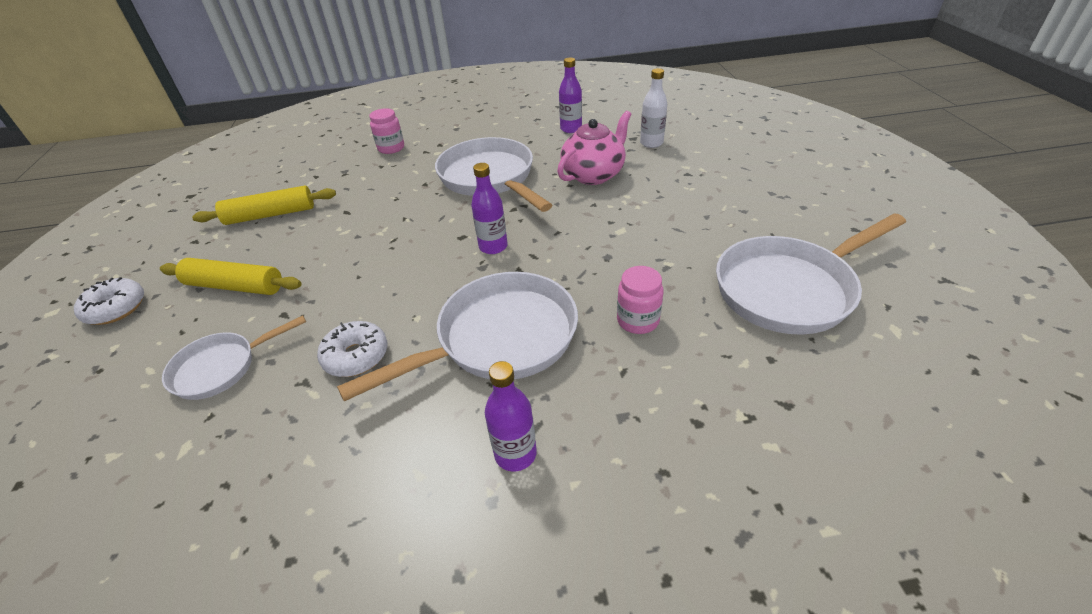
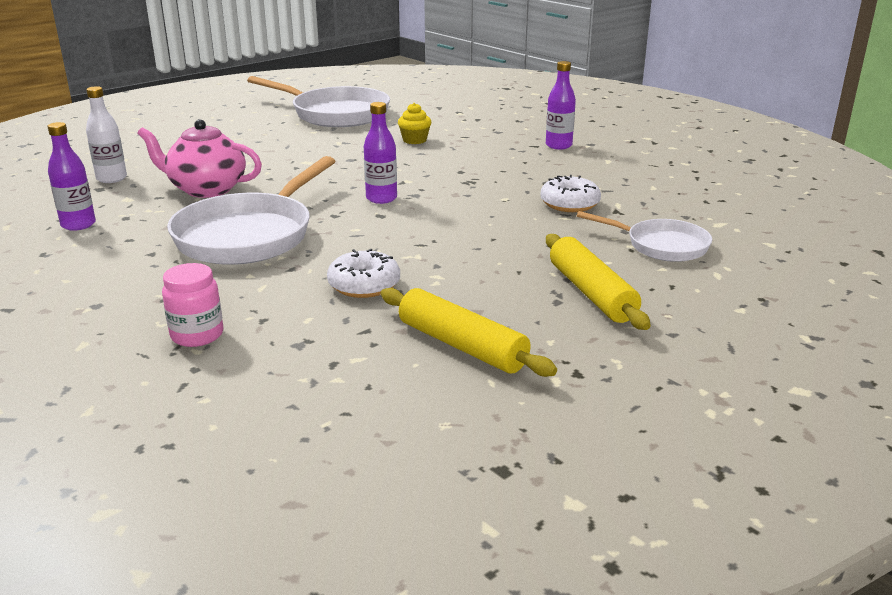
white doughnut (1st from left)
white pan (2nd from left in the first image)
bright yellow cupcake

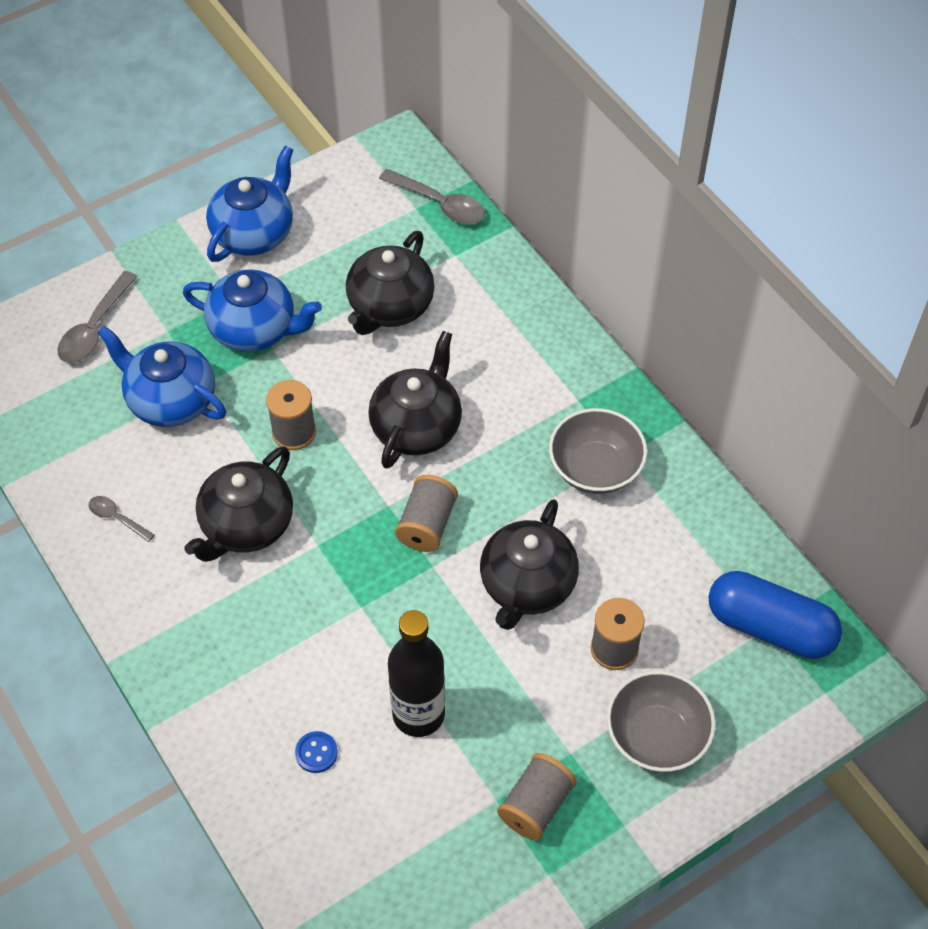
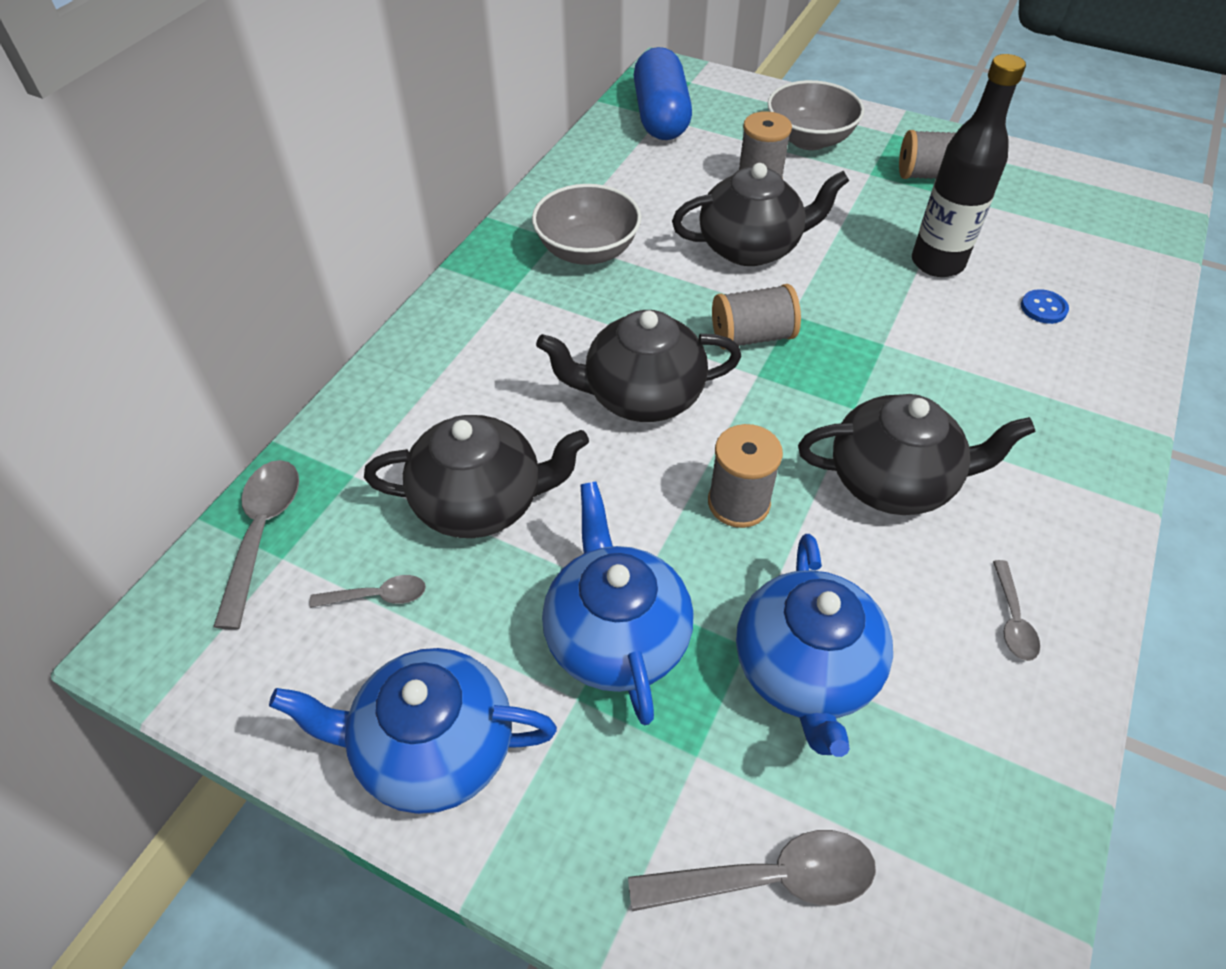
ash-grey teaspoon (2nd from left)

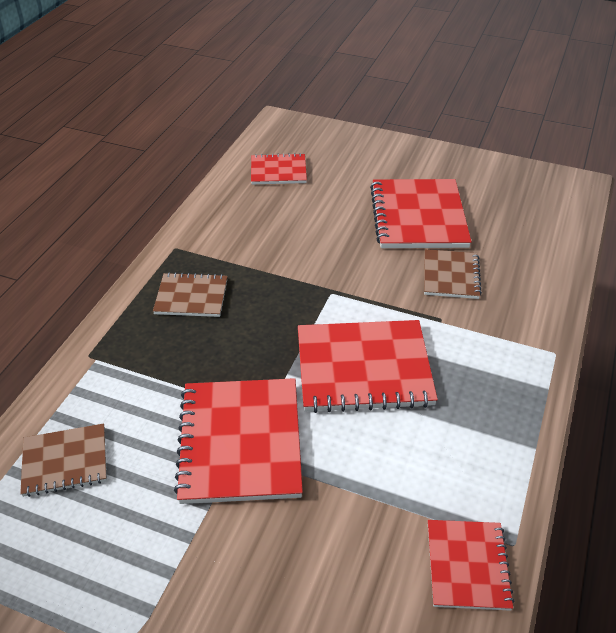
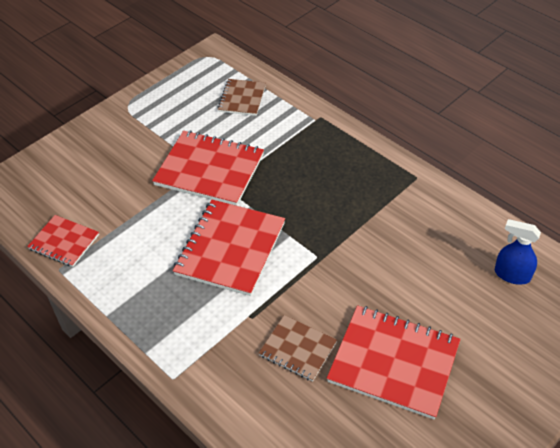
dark brown notepad (2nd from left in the first image)
royal blue spray bottle

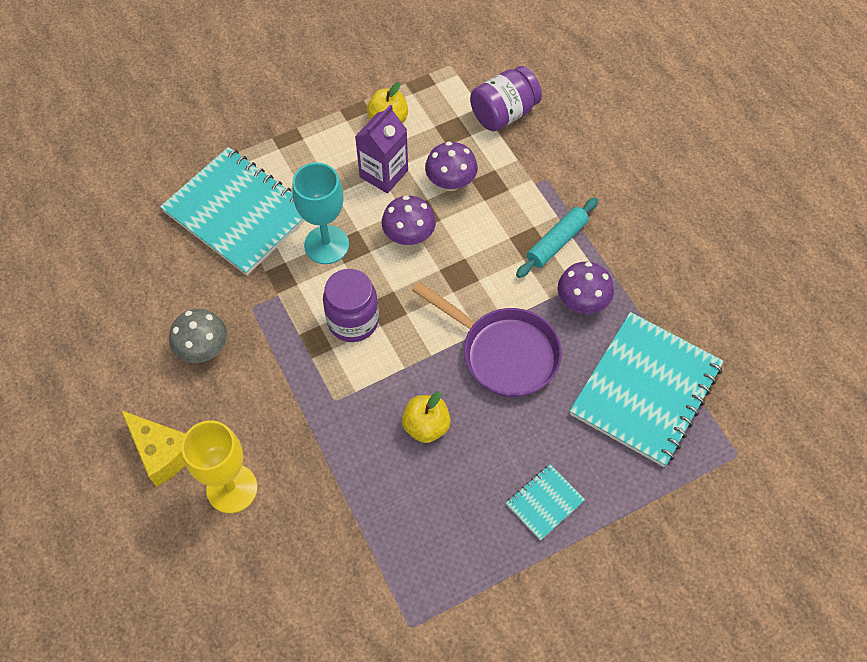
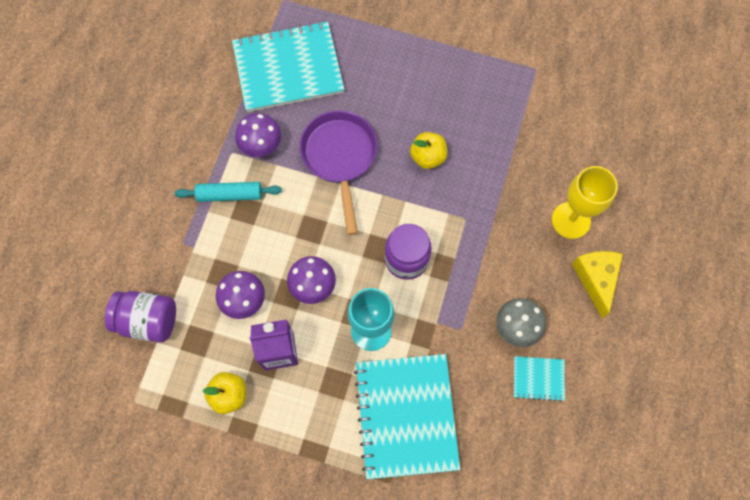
teal notepad (3rd from left)

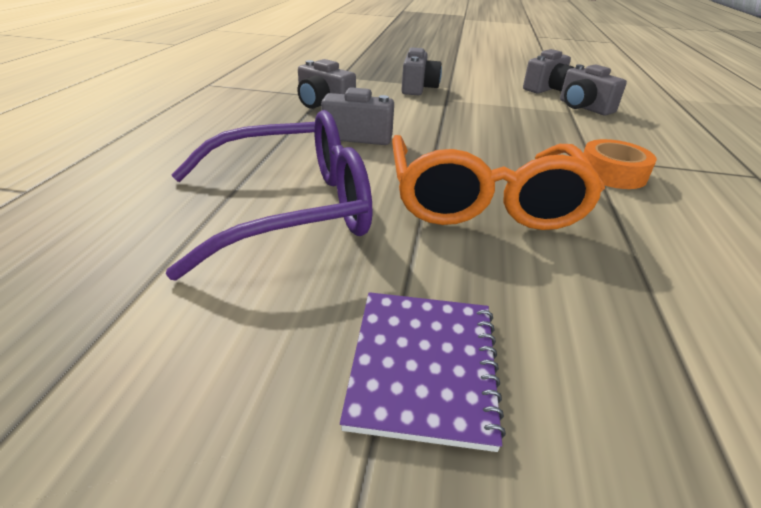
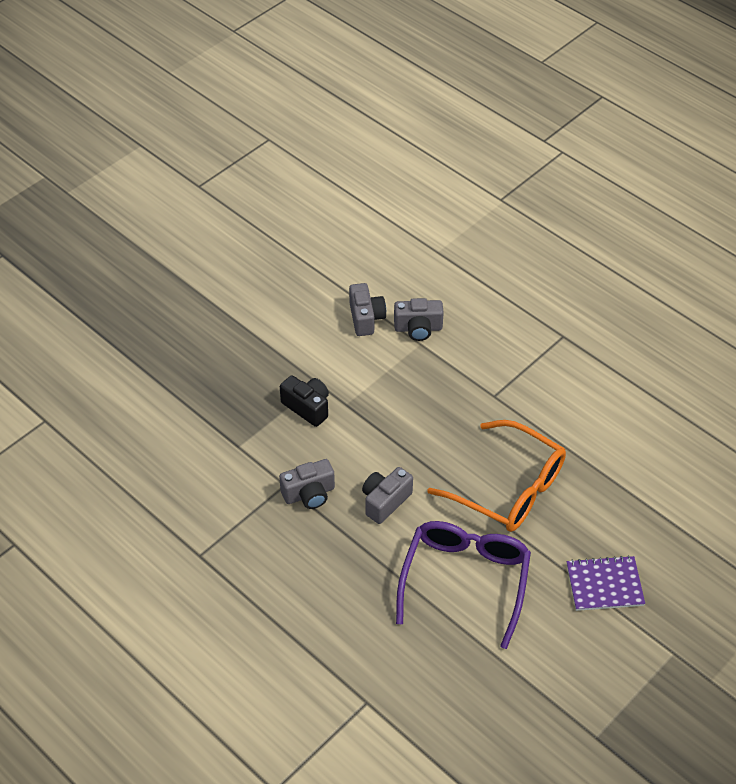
purple notepad
ebony camera
bright orange roll of tape

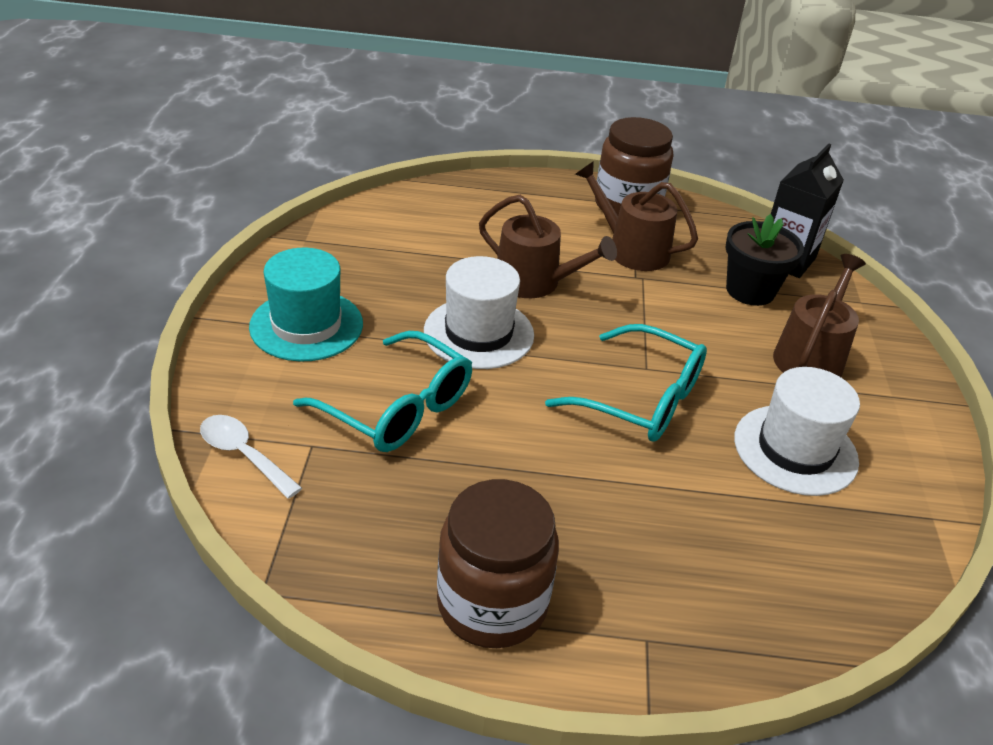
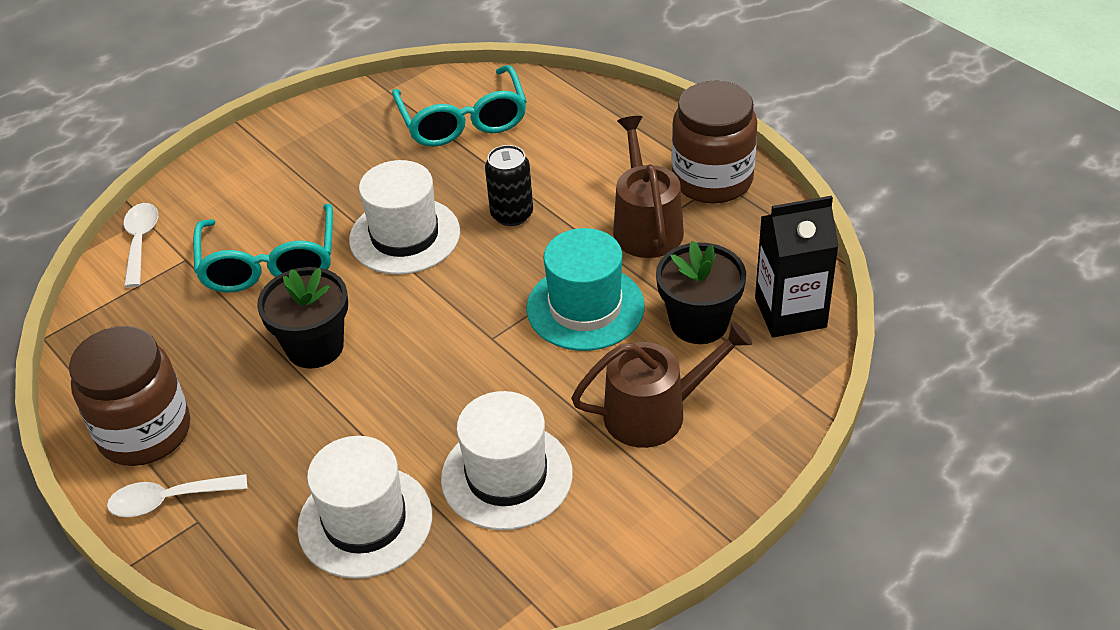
teal hat
ebony soda can
teal spectacles (2nd from left)
white teaspoon (2nd from left)
ebony flower pot (1st from left)
white hat (1st from left)

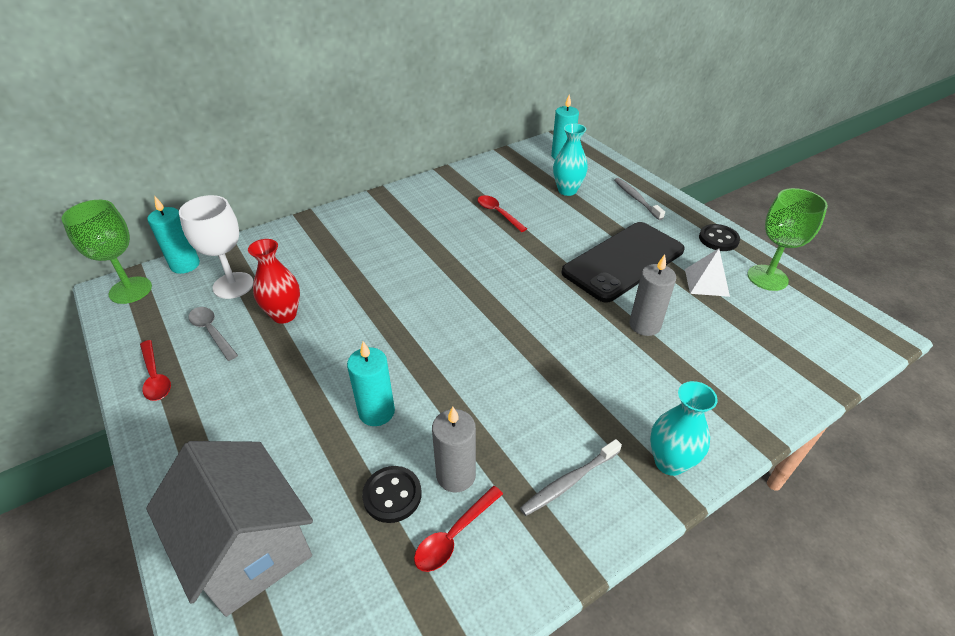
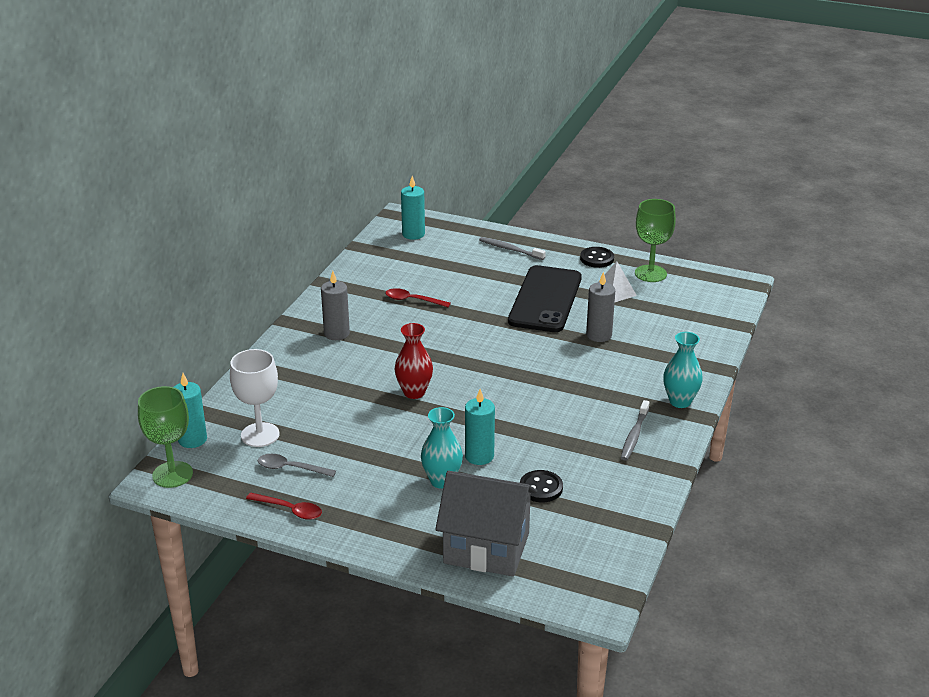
scarlet tall vase
scarlet teaspoon (2nd from left in the first image)
ash-grey wax candle (1st from left)
teal tall vase (1st from left)

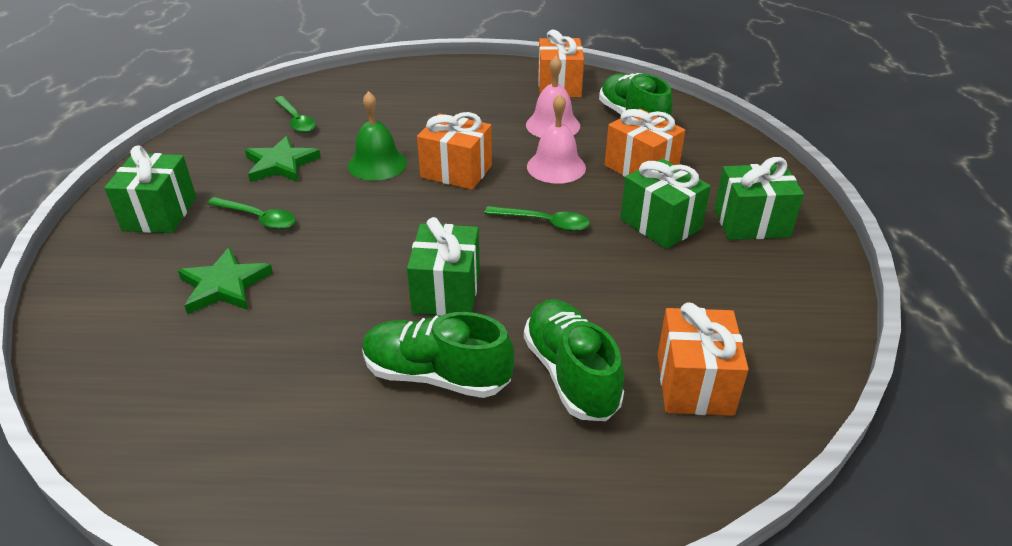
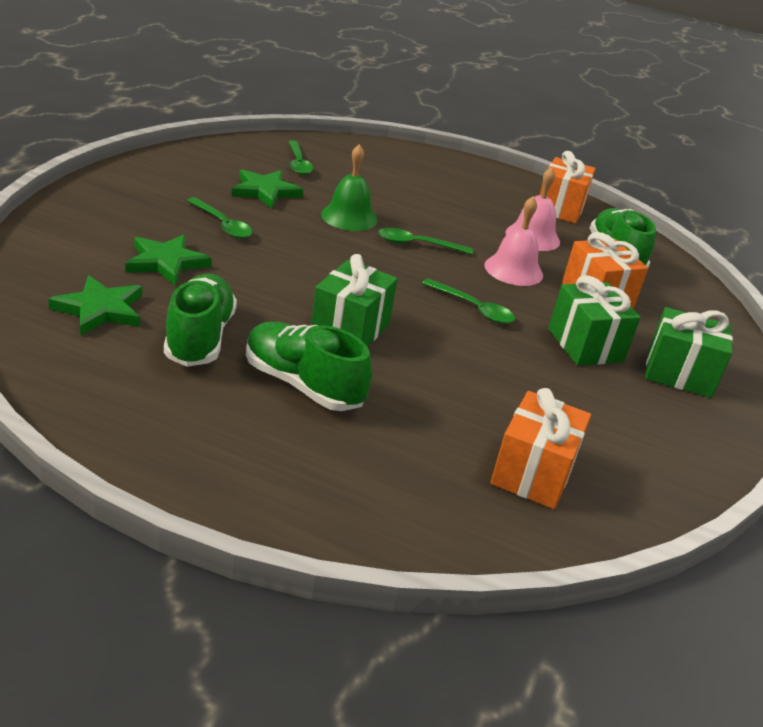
leaf-green present (1st from left in the first image)
leaf-green teaspoon (3rd from left)
leaf-green sneaker (1st from left)
leaf-green star shape (1st from left)

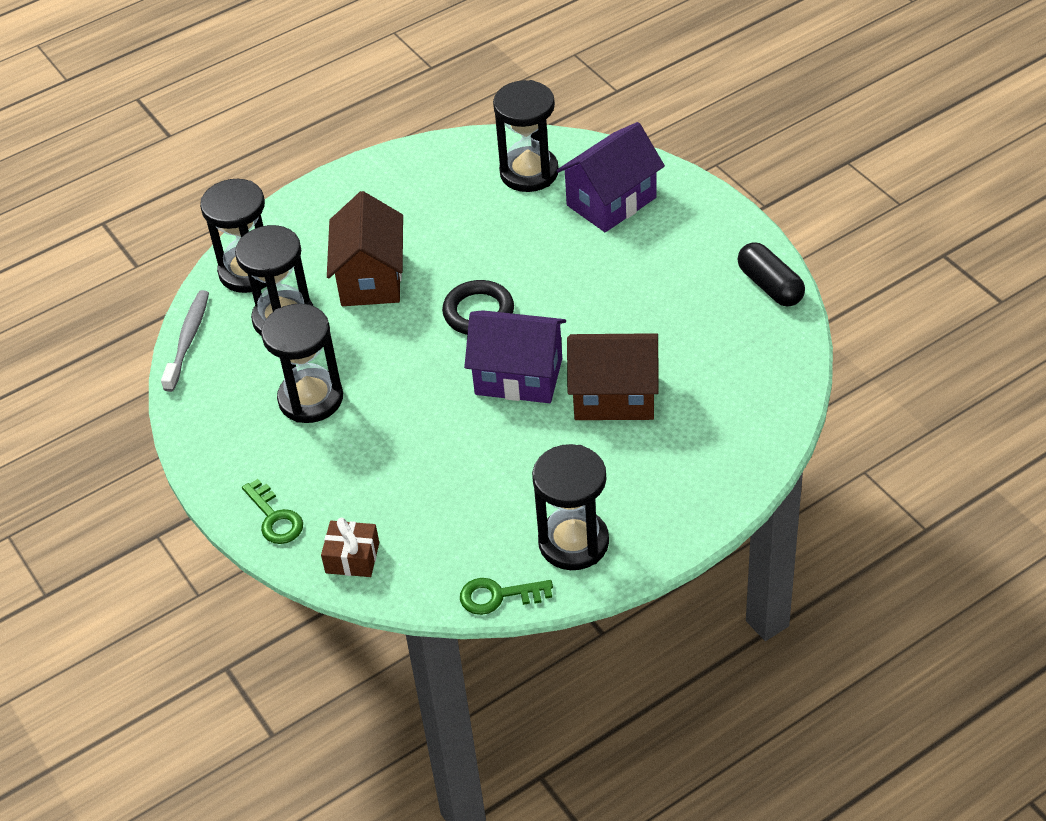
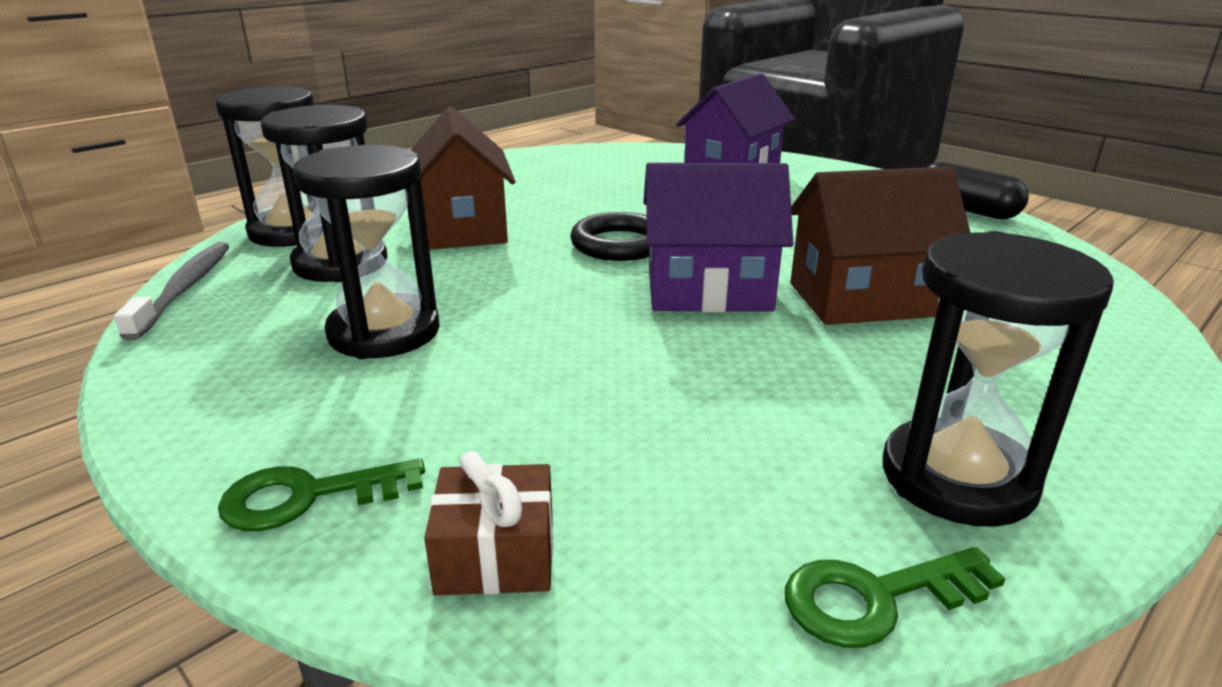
leaf-green door key (1st from left)
ebony sand timer (4th from left in the first image)

